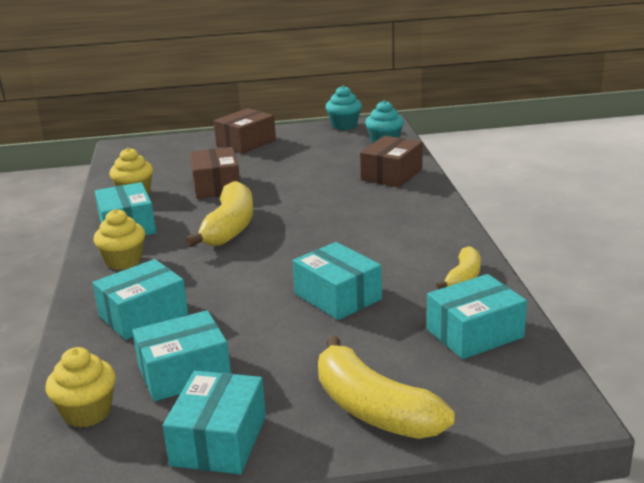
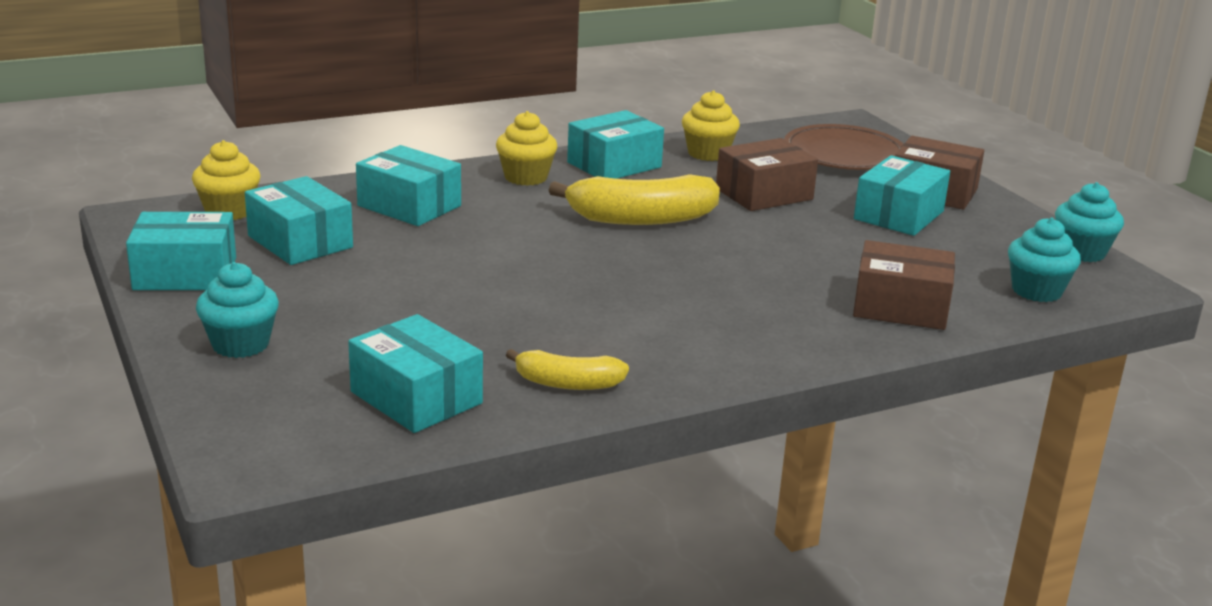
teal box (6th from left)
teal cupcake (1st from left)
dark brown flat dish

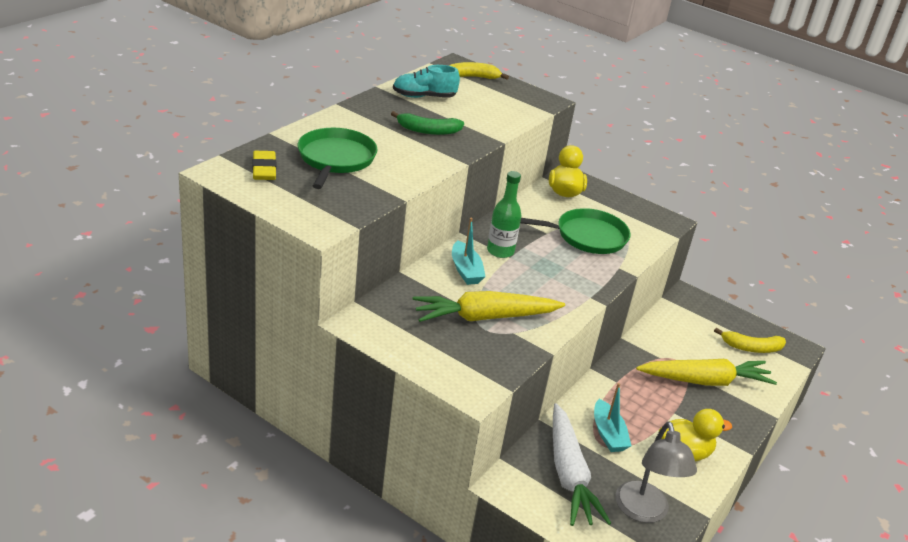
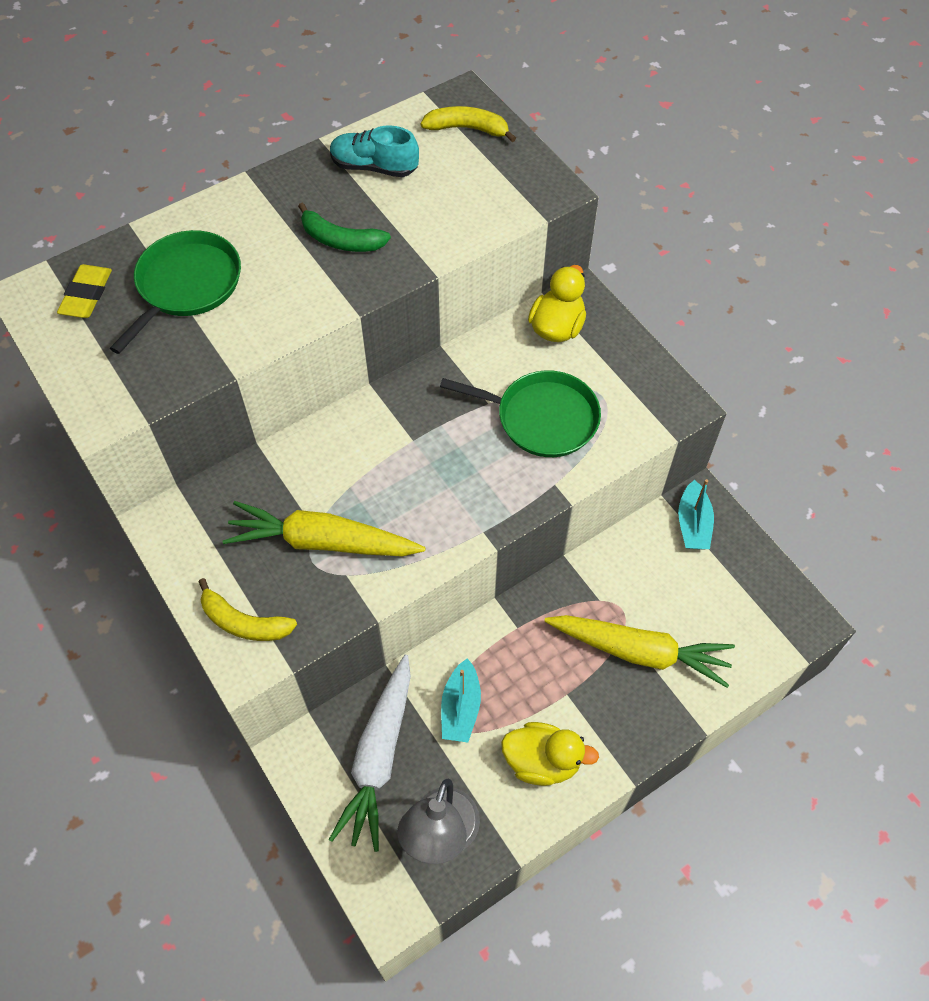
teal sailboat (2nd from left)
leaf-green flask
bright yellow banana fruit (1st from left)

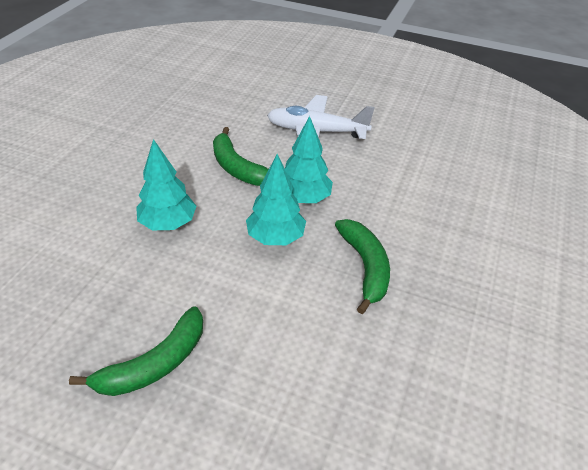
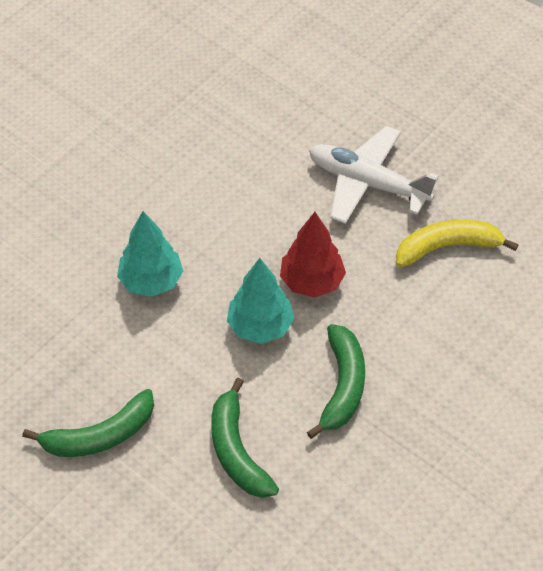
leaf-green banana fruit (2nd from left)
scarlet toy tree
bright yellow banana fruit

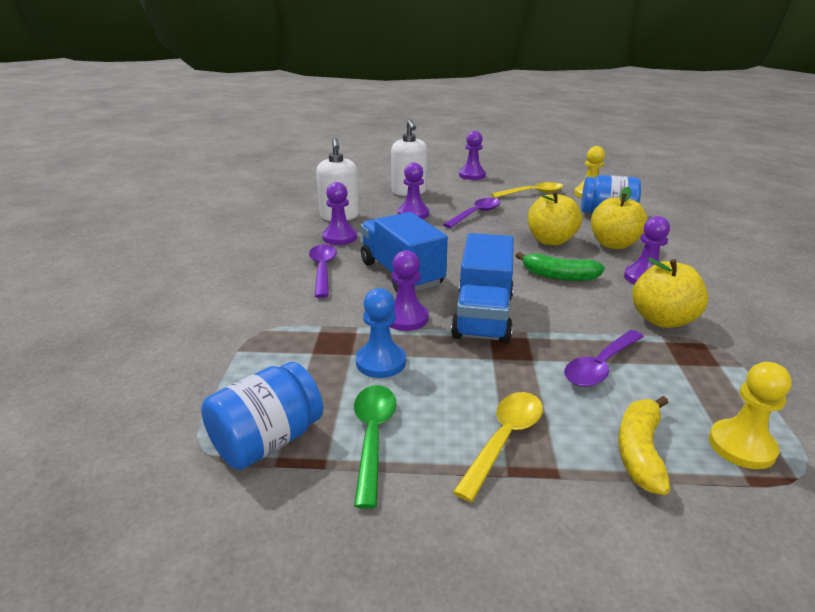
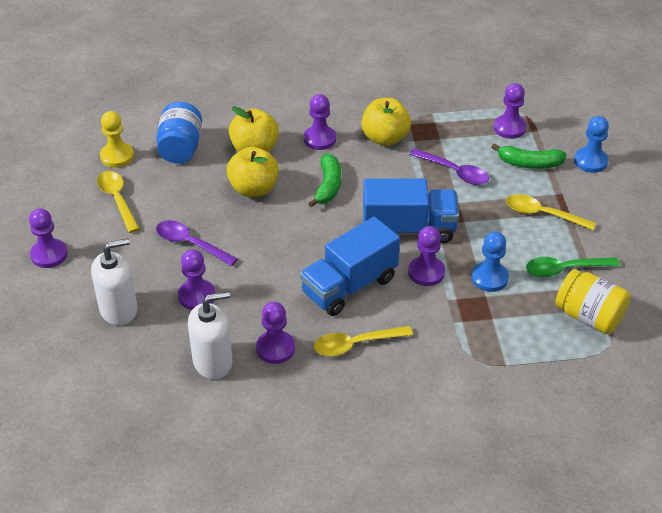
bright yellow jam jar
bright yellow teaspoon (2nd from left)
leaf-green banana fruit (2nd from left)
purple pawn (6th from left)
royal blue pawn (2nd from left)

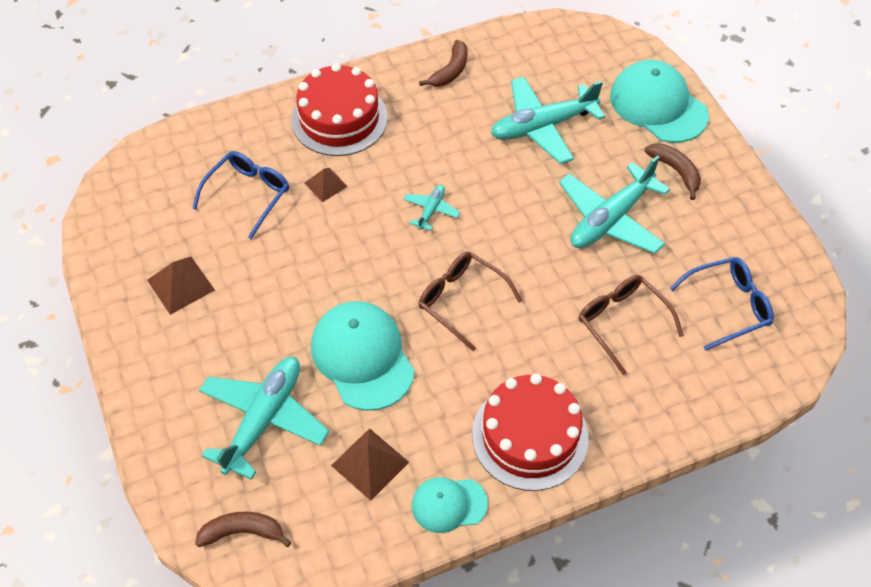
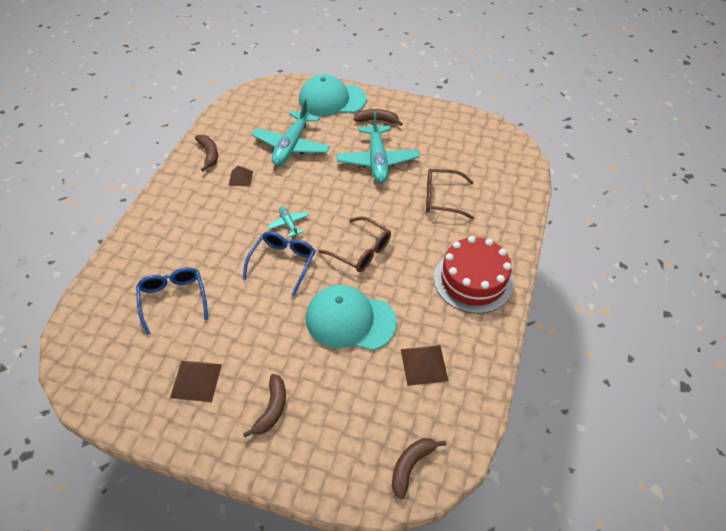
teal toy plane (1st from left in the first image)
scarlet cake (1st from left in the first image)
dark brown pyramid (2nd from left)
teal baseball cap (2nd from left in the first image)
dark brown spectacles (1st from left)
royal blue spectacles (2nd from left)
dark brown banana fruit (2nd from left)

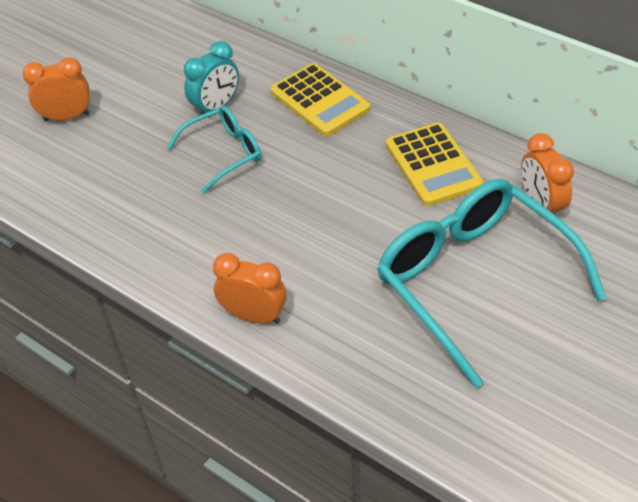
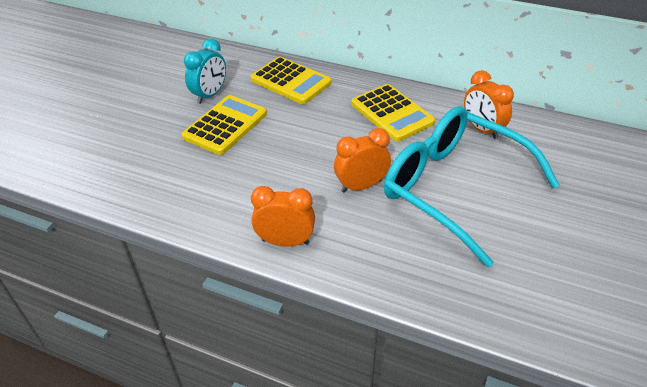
bright orange clock (2nd from left)
bright yellow calculator (1st from left)

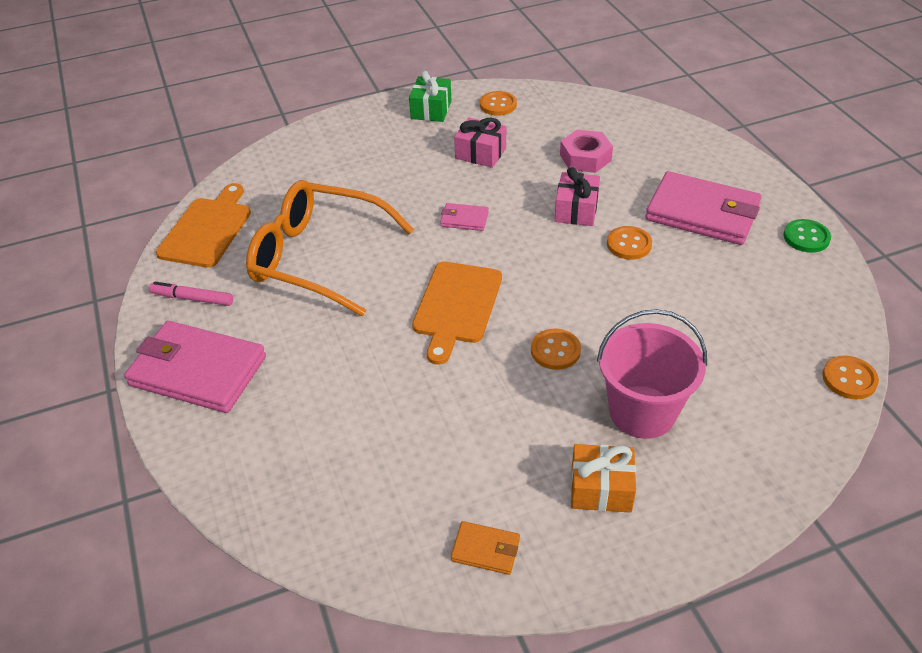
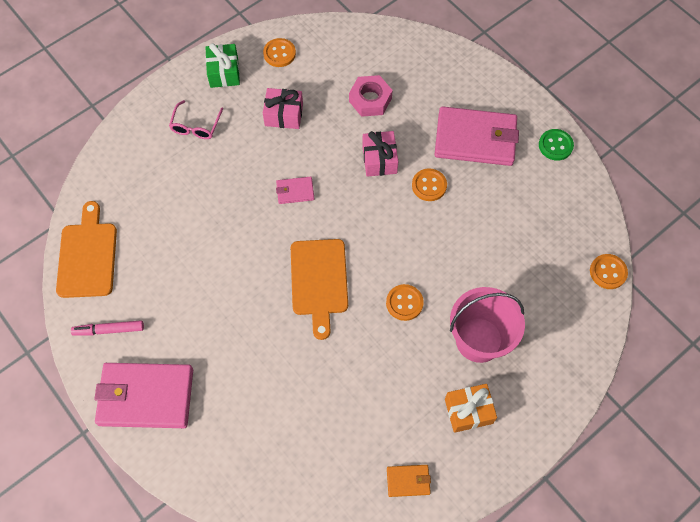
bright orange spectacles
rosy spectacles

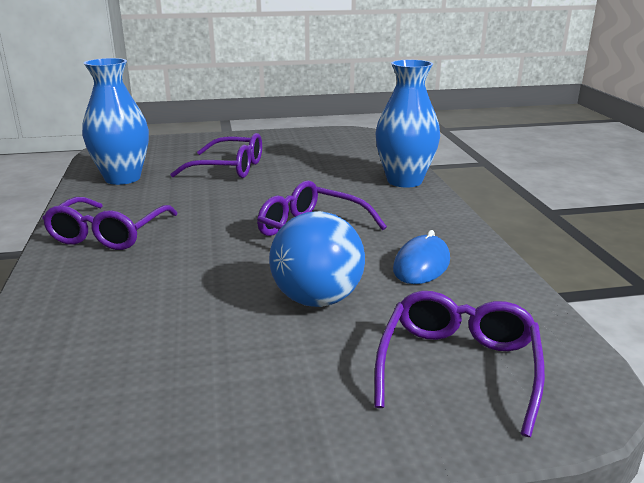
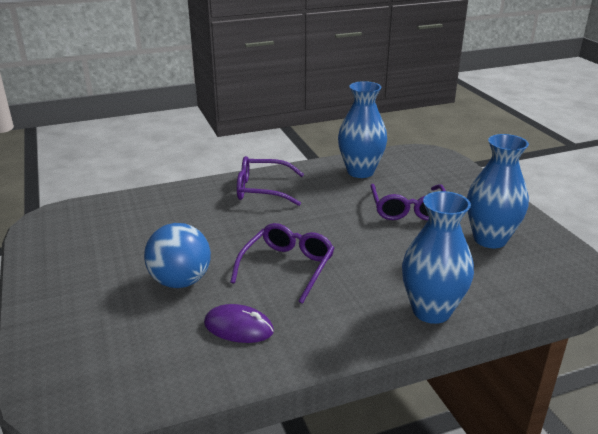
purple spectacles (4th from left in the first image)
purple computer mouse
royal blue tall vase (3rd from left)

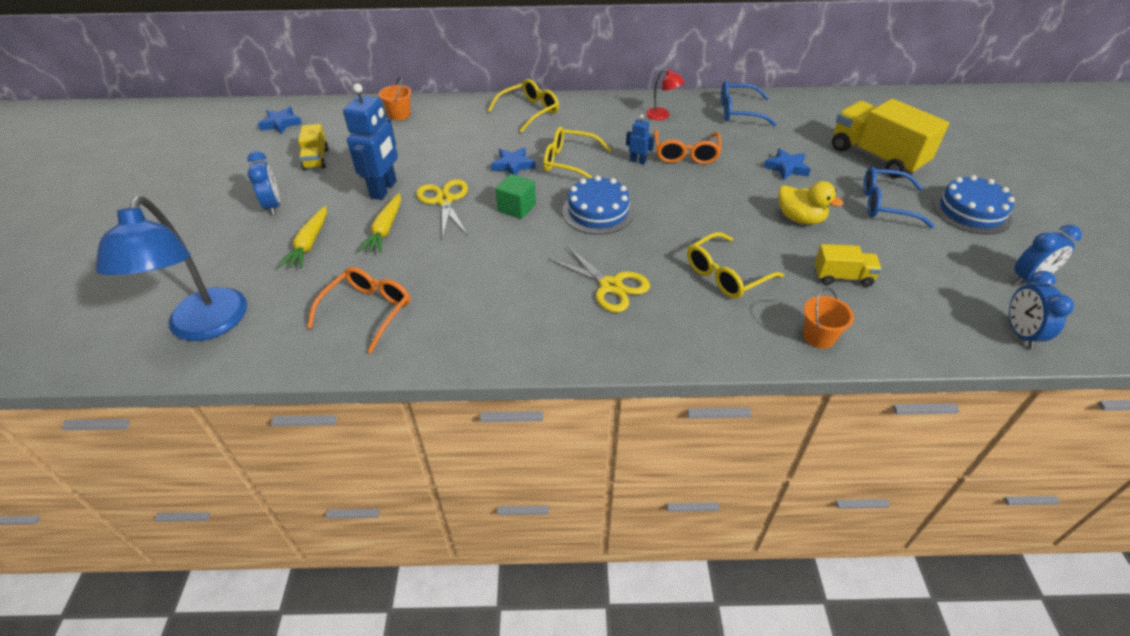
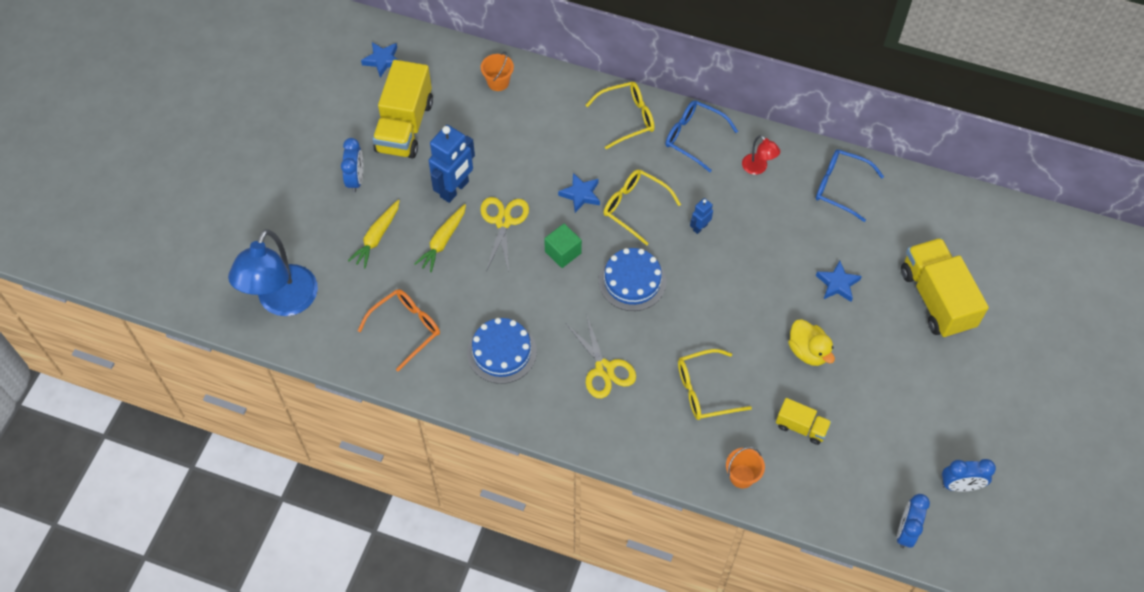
bright yellow lorry (1st from left)
royal blue robot figure (2nd from left)
bright orange spectacles (2nd from left in the first image)
royal blue spectacles (1st from left)
royal blue cake (1st from left)

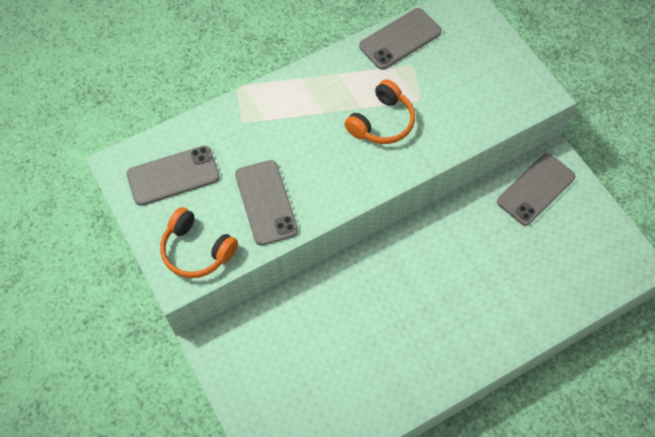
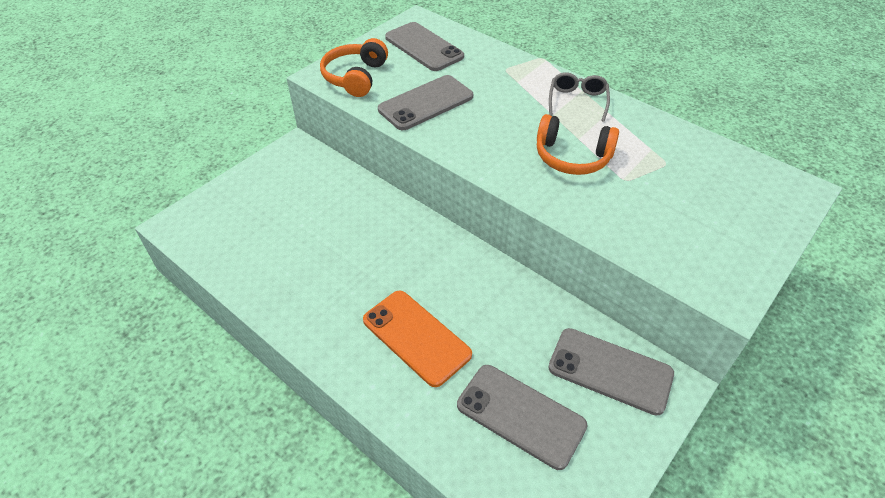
ash-grey smartphone (3rd from left)
bright orange smartphone
ash-grey spectacles

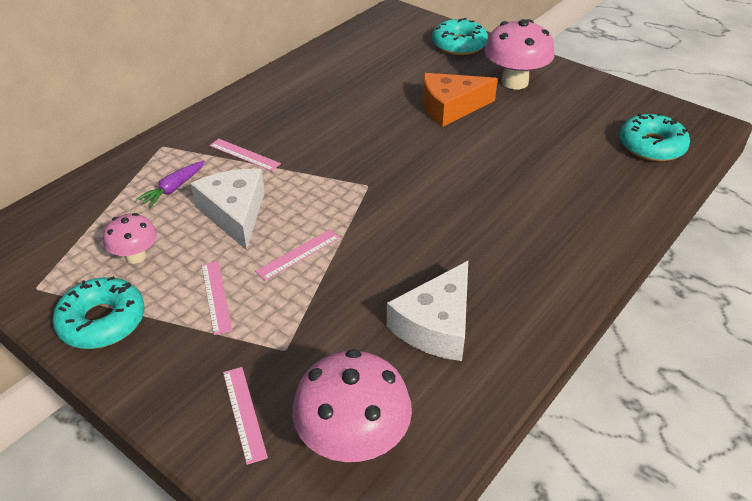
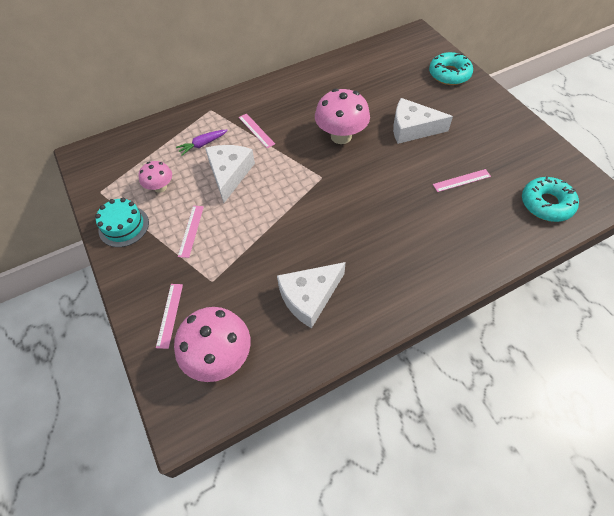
teal cake
rosy straightedge (4th from left)
white cheese wedge (3rd from left)
rosy toadstool (3rd from left)

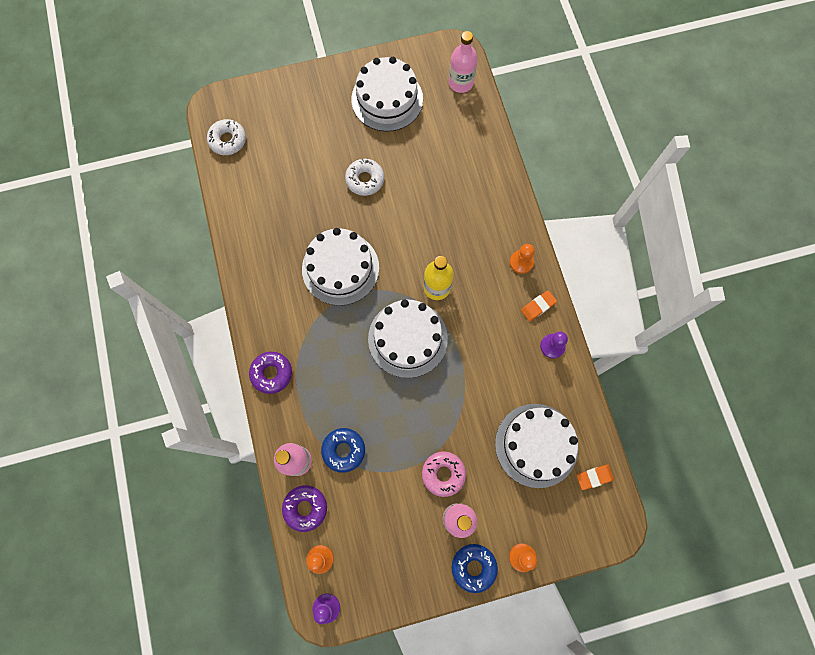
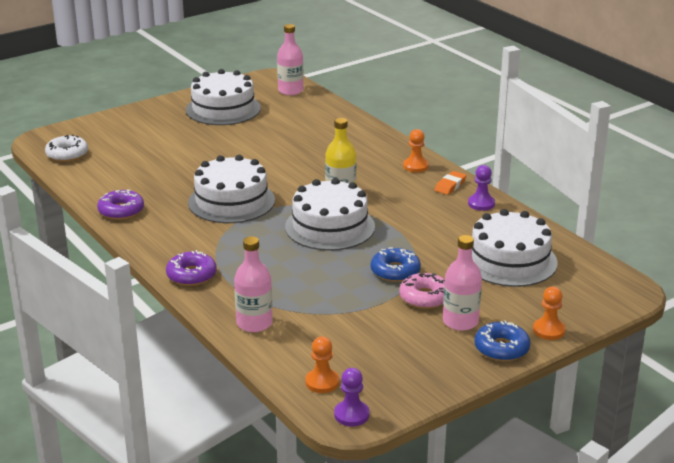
purple doughnut (1st from left)
royal blue doughnut (1st from left)
white doughnut (2nd from left in the first image)
bright orange pencil eraser (2nd from left in the first image)

